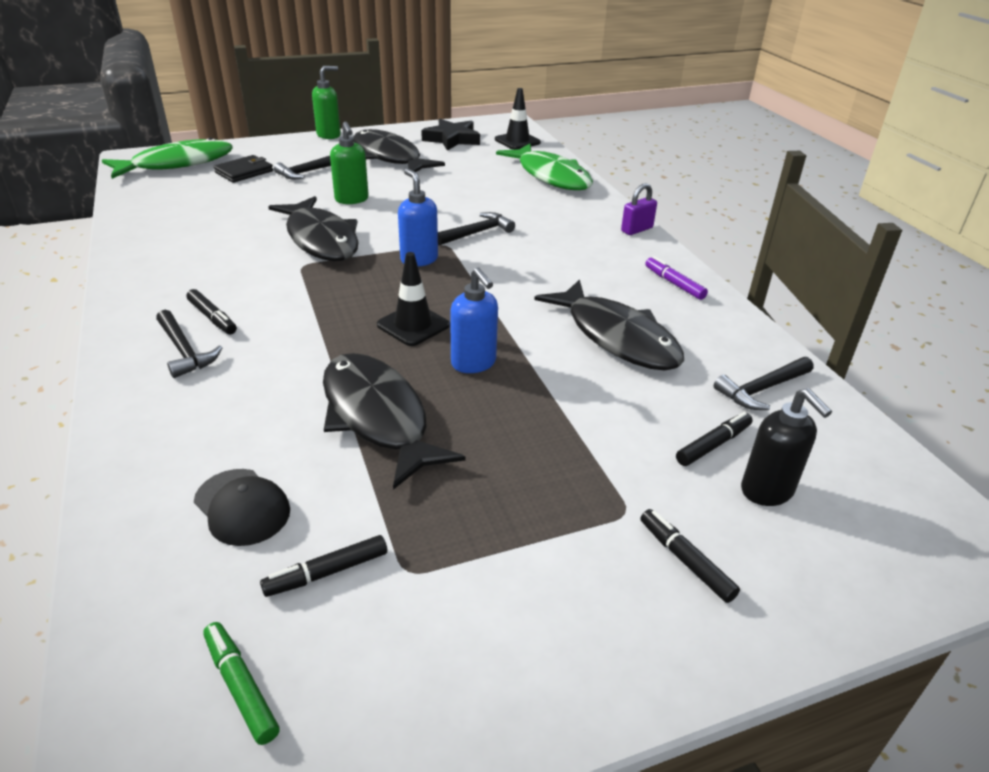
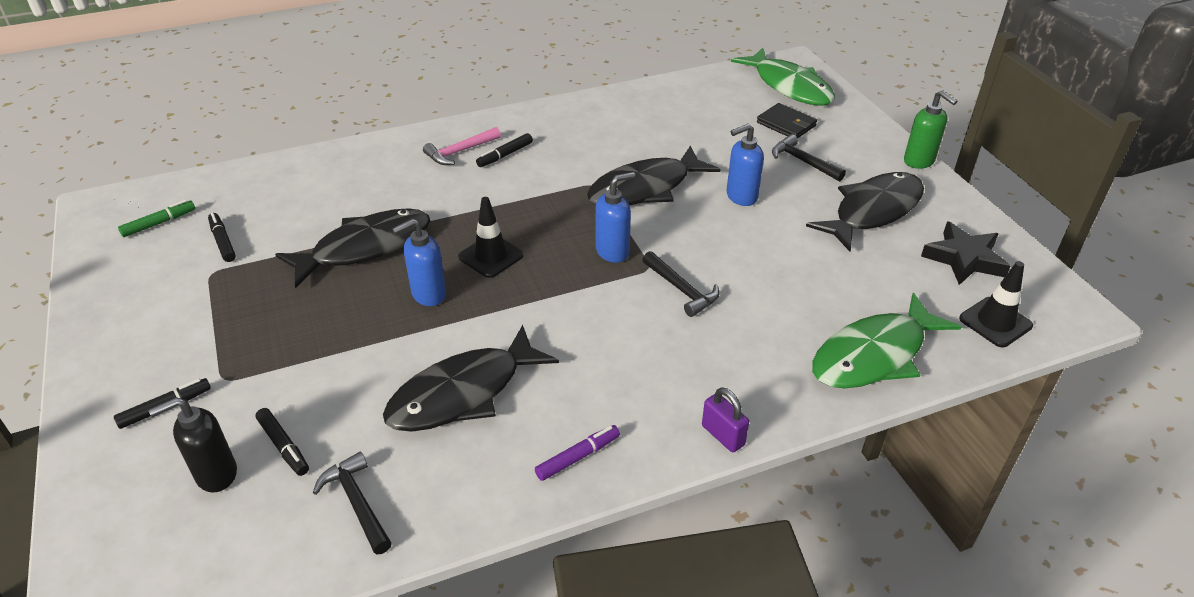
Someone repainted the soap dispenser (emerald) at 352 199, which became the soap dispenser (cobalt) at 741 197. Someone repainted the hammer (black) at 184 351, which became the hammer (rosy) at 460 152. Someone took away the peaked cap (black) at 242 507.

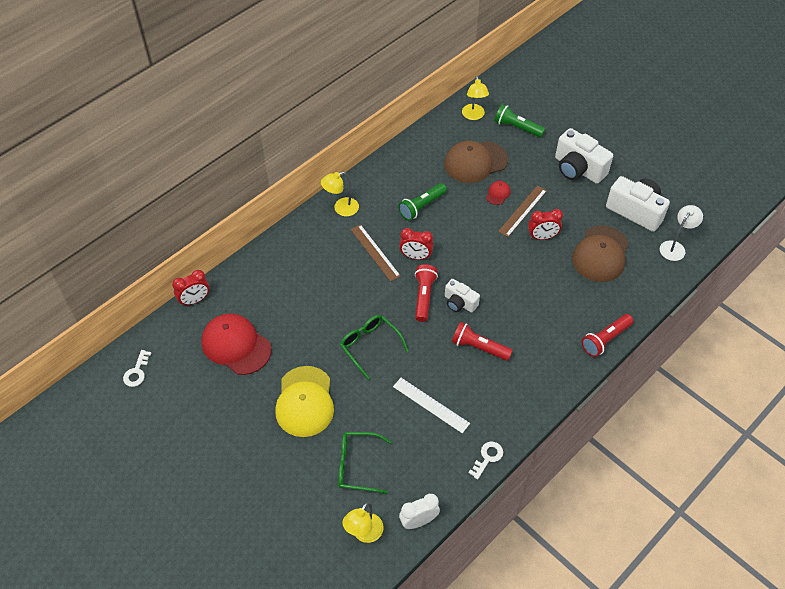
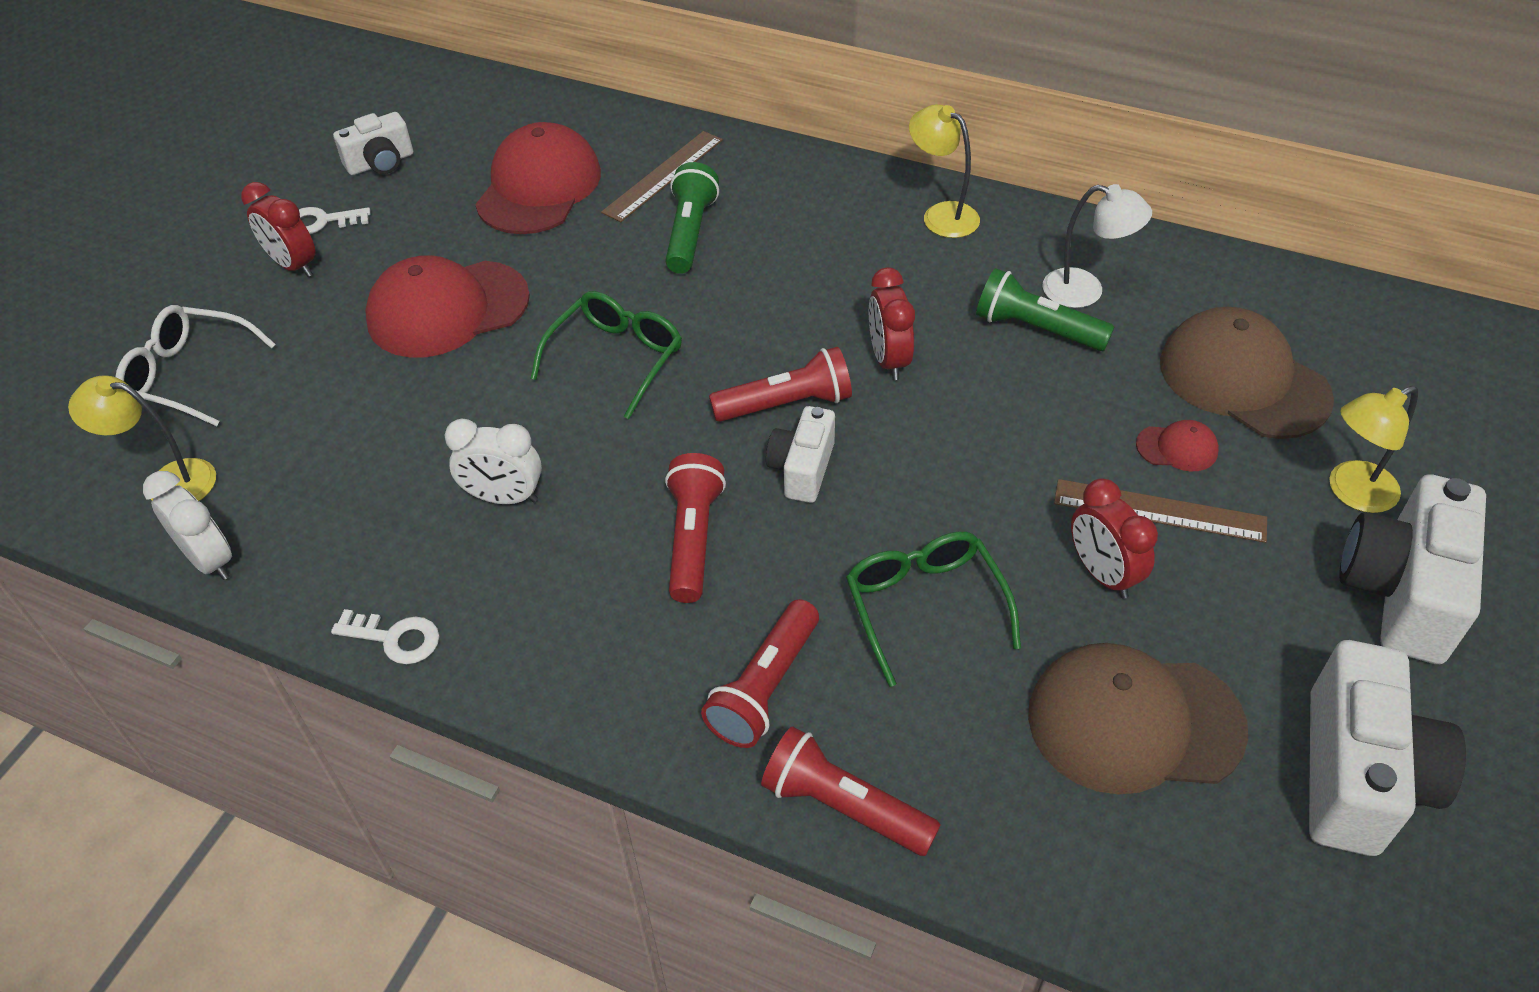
Someone carried the desk lamp (golden) from 473 116 to 1352 493. Someone carried the flashlight (emerald) from 517 128 to 690 233. Someone carried the desk lamp (pure white) from 675 247 to 1085 291. Someone carried the measuring stick (brown) from 375 252 to 663 175. Someone carried the alarm clock (crimson) from 195 300 to 293 265. Someone carried the key (pure white) from 137 372 to 321 222. Someone repainted the peaked cap (golden) at 305 401, which became the peaked cap (crimson) at 447 309. Someone swapped the measuring stick (pure white) at 431 405 for the alarm clock (pure white) at 504 497. Someone carried the eyeglasses (emerald) from 357 465 to 924 605. Someone put down the photo camera (pure white) at 381 163. Someone put down the eyeglasses (pure white) at 188 375. Someone put down the flashlight (crimson) at 765 687.

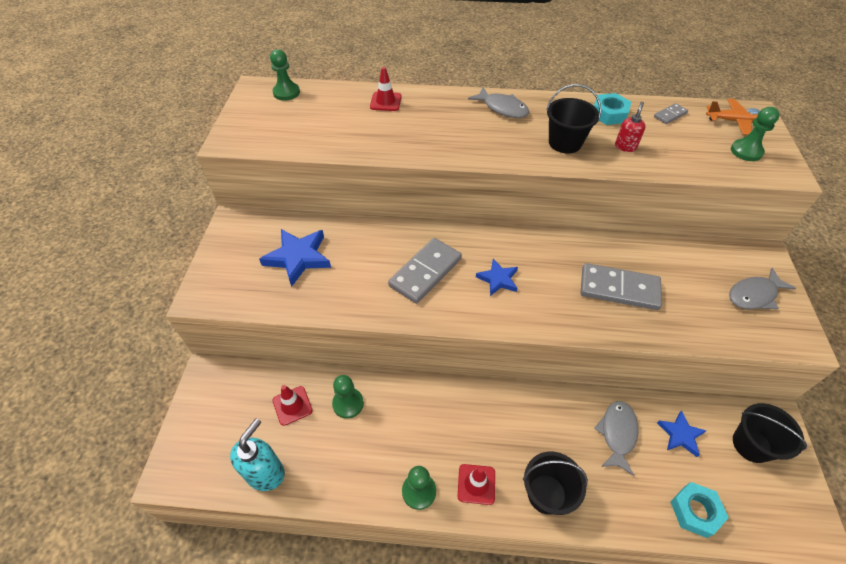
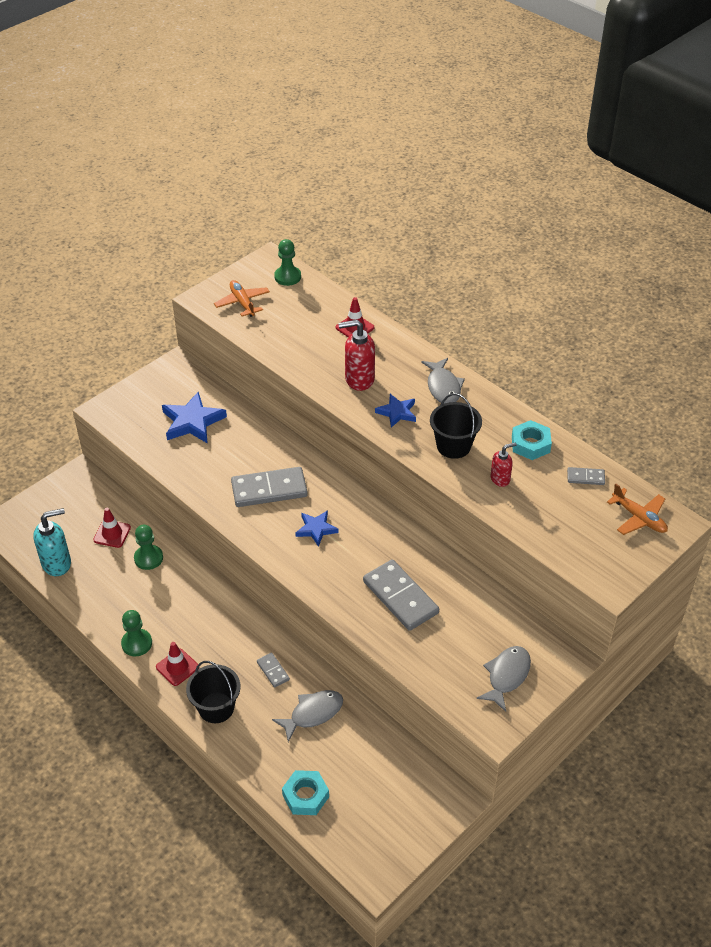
Someone took away the chess pawn (emerald) at 746 151. Someone rotated the fish (ash-grey) at 754 295 by 105 degrees clockwise. Someone took away the sand bucket (black) at 751 445. Someone carried the star (cobalt) from 680 435 to 397 412. Someone put down the aeroplane (orange) at 242 303. Someone put down the soap dispenser (crimson) at 359 379. Someone put down the domino (ash-grey) at 273 671.

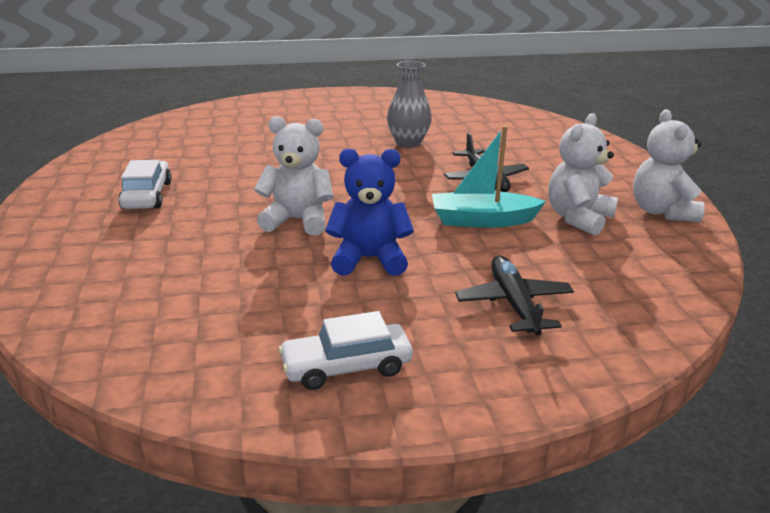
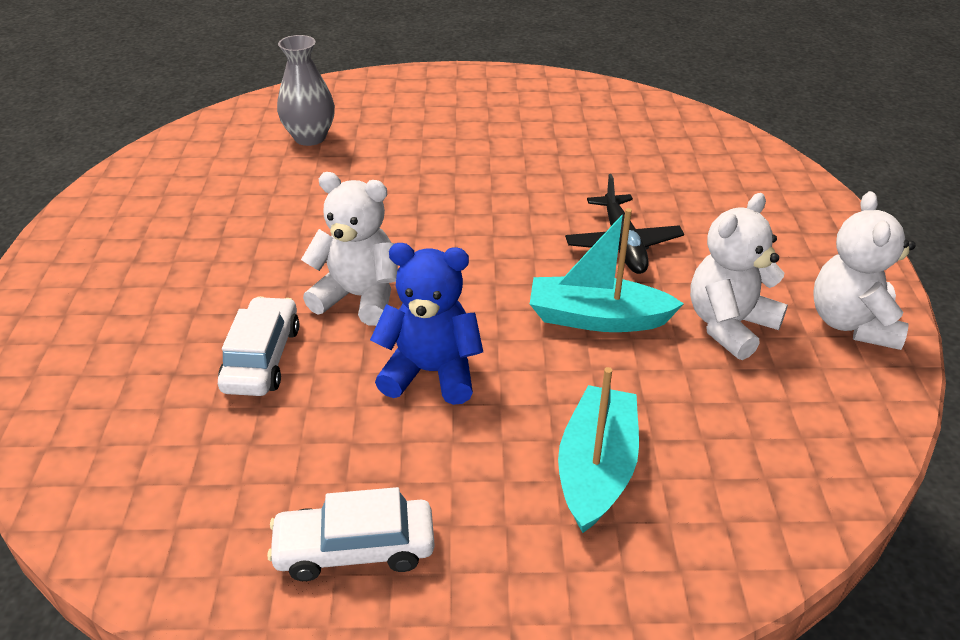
Someone carried the tall vase (ash-grey) from 408 143 to 310 137. Someone carried the toy car (pure white) from 147 195 to 262 358. Someone swapped the aeroplane (black) at 514 304 for the toy boat (teal) at 596 469.

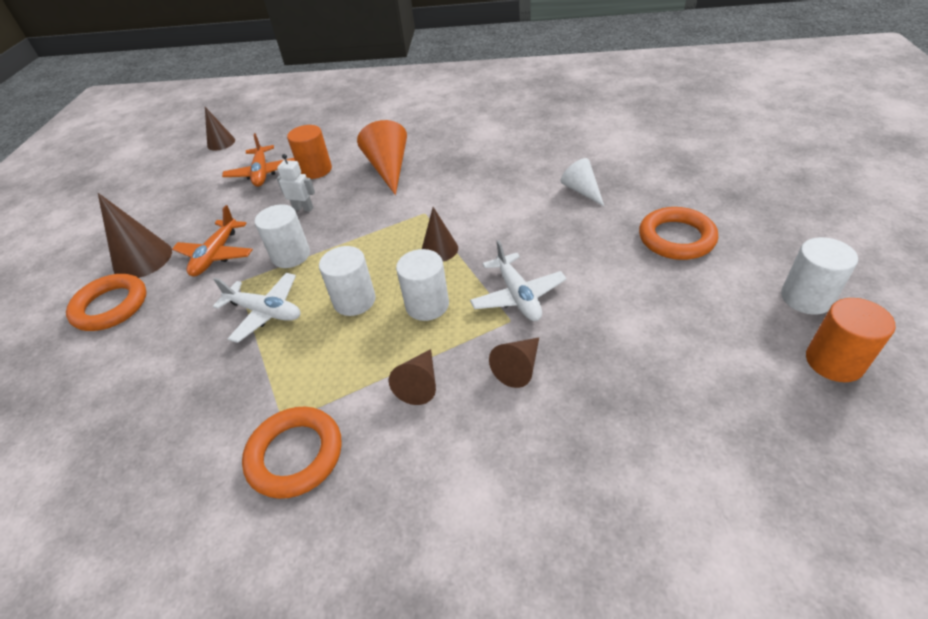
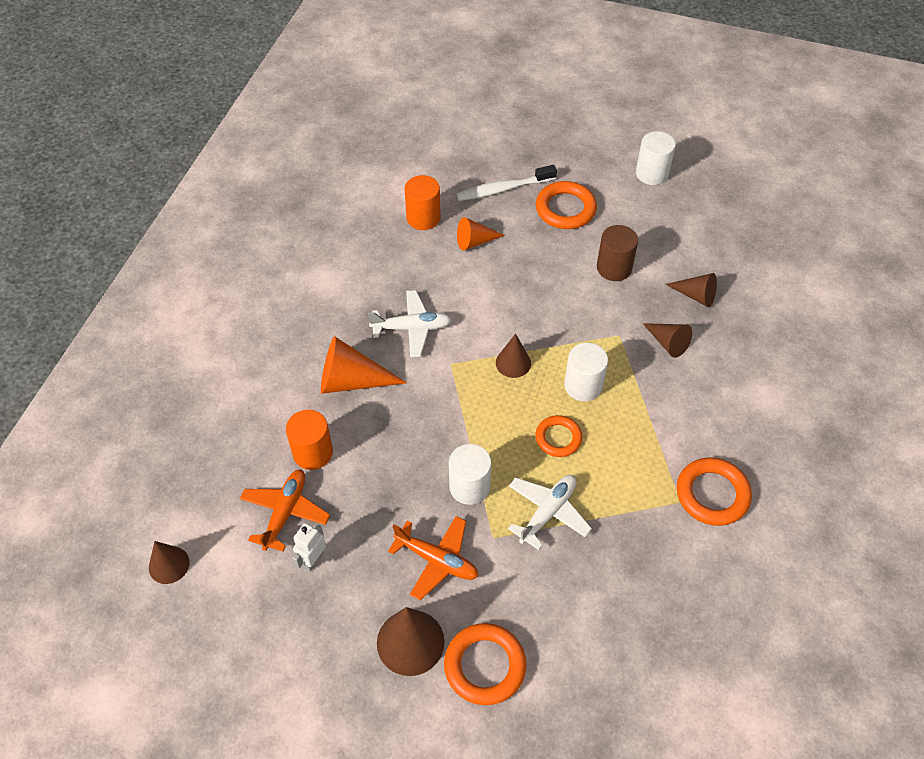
Someone rotated the aeroplane (orange) at 261 173 by 75 degrees counterclockwise. Someone carried the toy robot (pure white) from 303 208 to 313 560. Someone repainted the solid cone (pure white) at 582 191, which became the solid cone (orange) at 475 241. Someone carried the aeroplane (pure white) from 518 295 to 412 328. Someone swapped the cylinder (pure white) at 354 300 for the ring (orange) at 558 438. Someone carried the cylinder (orange) from 834 361 to 423 218. Someone carried the solid cone (brown) from 420 384 to 695 295. Someone put down the tooth brush (pure white) at 503 189. Someone put down the cylinder (brown) at 614 268.

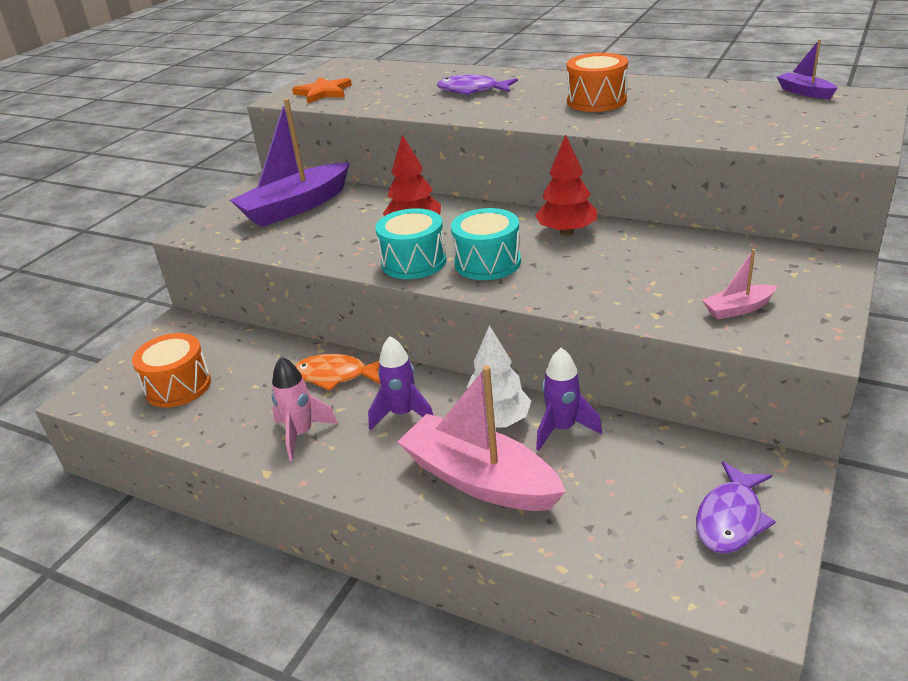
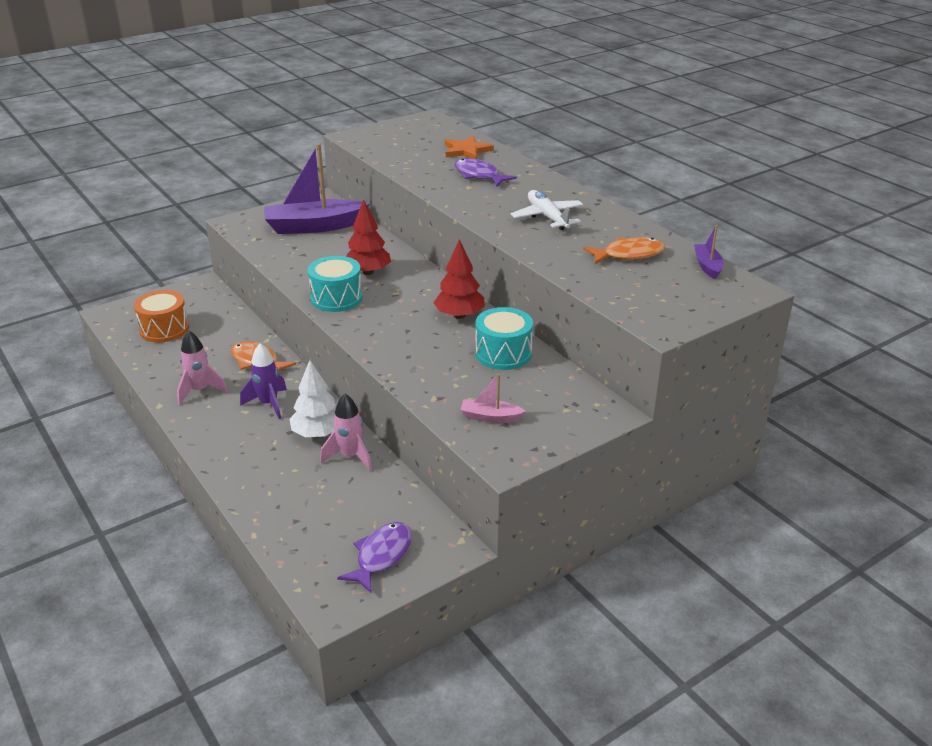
Someone swapped the snare drum (orange) at 596 101 for the aeroplane (pure white) at 547 217. Someone carried the star (orange) from 323 92 to 466 150. Someone carried the snare drum (teal) from 487 263 to 503 353. Someone repainted the rocket (royal purple) at 562 429, which became the rocket (rosy) at 350 456. Someone took away the toy boat (rosy) at 480 479. Someone rotated the fish (royal purple) at 731 518 by 150 degrees clockwise. Someone put down the fish (orange) at 628 255.

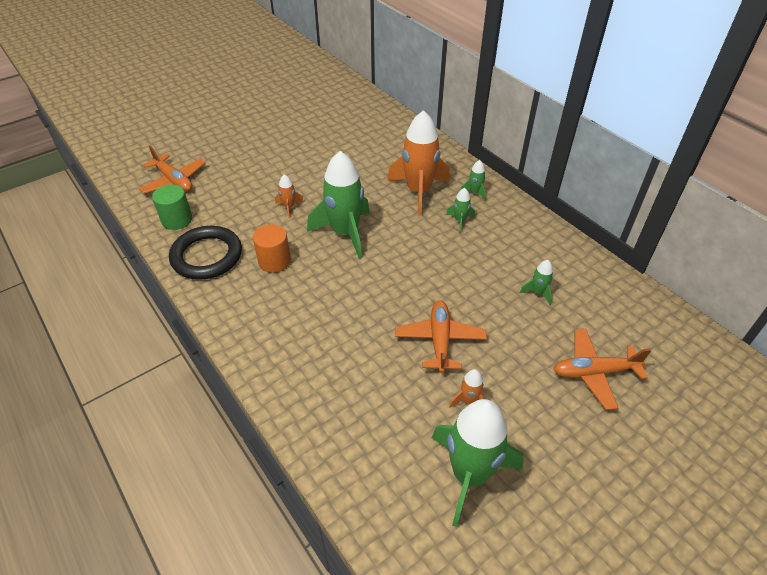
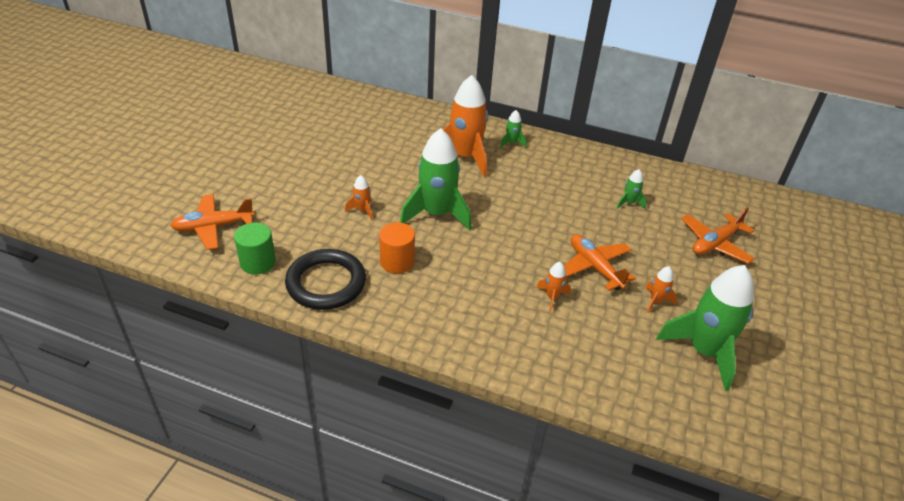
Someone rotated the aeroplane (orange) at 174 181 by 150 degrees clockwise. Someone took away the rocket (emerald) at 460 221. Someone put down the rocket (orange) at 552 297.

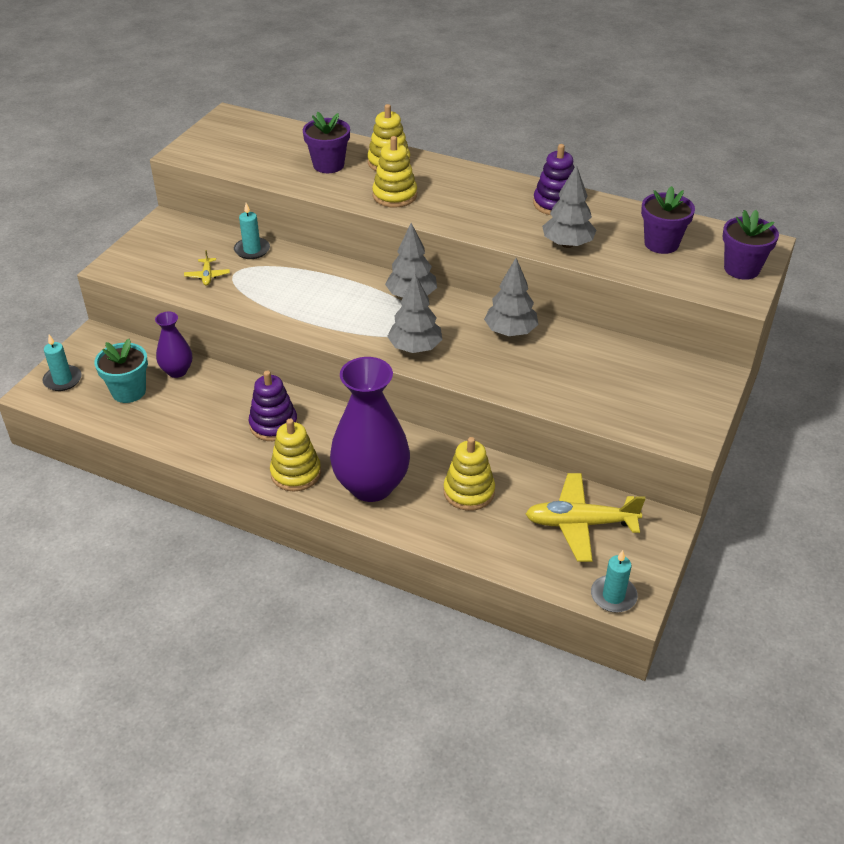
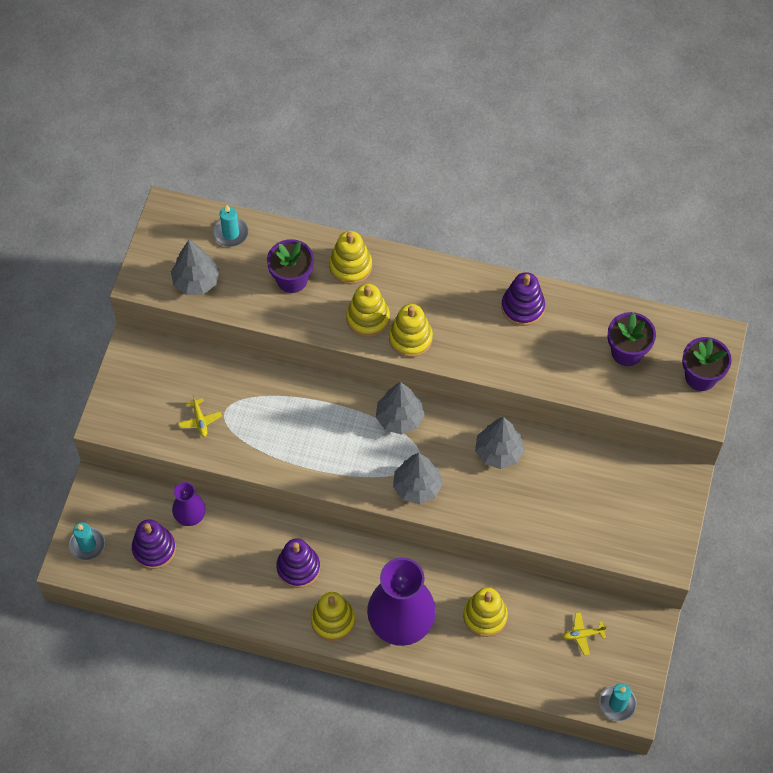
Someone carried the fir tree (ash-grey) from 567 244 to 196 281. Someone carried the wax candle (teal) from 252 250 to 231 233. Someone swapped the potted plant (teal) at 129 391 for the stacking toy (royal purple) at 154 549. Someone scaled the aeroplane (golden) at 580 524 by 0.46. Someone put down the stacking toy (golden) at 410 338.

